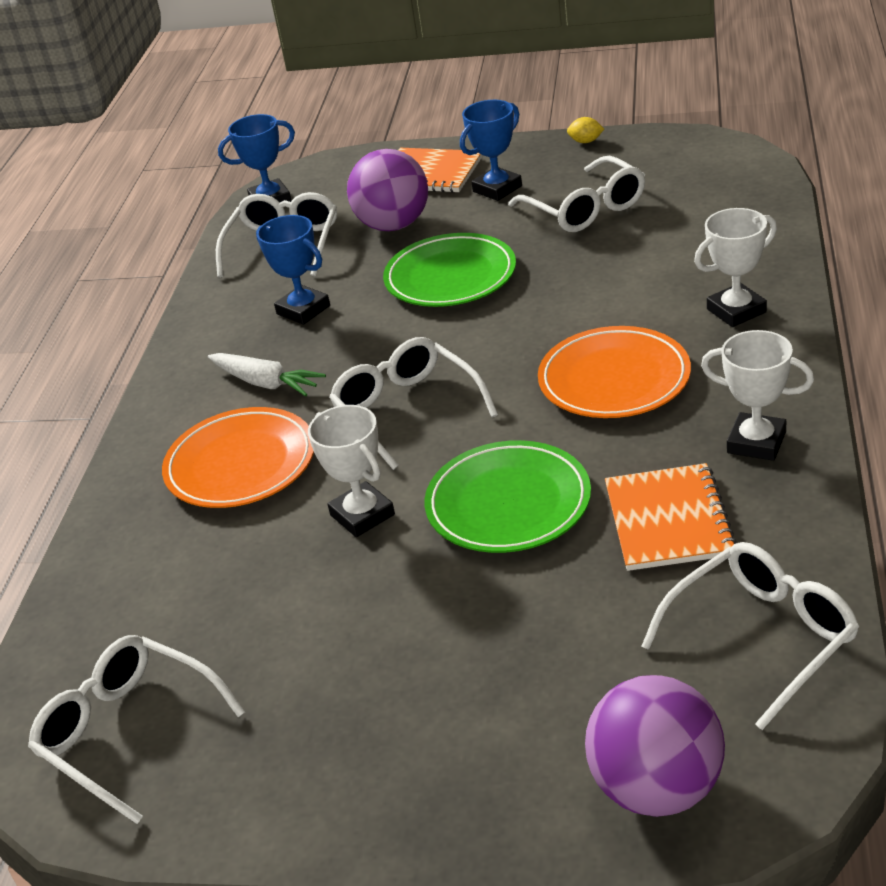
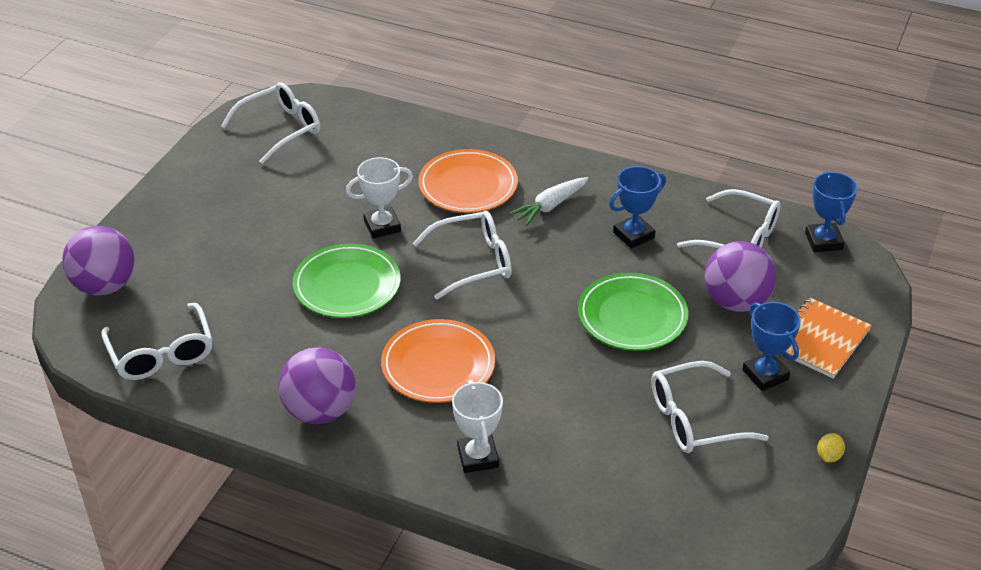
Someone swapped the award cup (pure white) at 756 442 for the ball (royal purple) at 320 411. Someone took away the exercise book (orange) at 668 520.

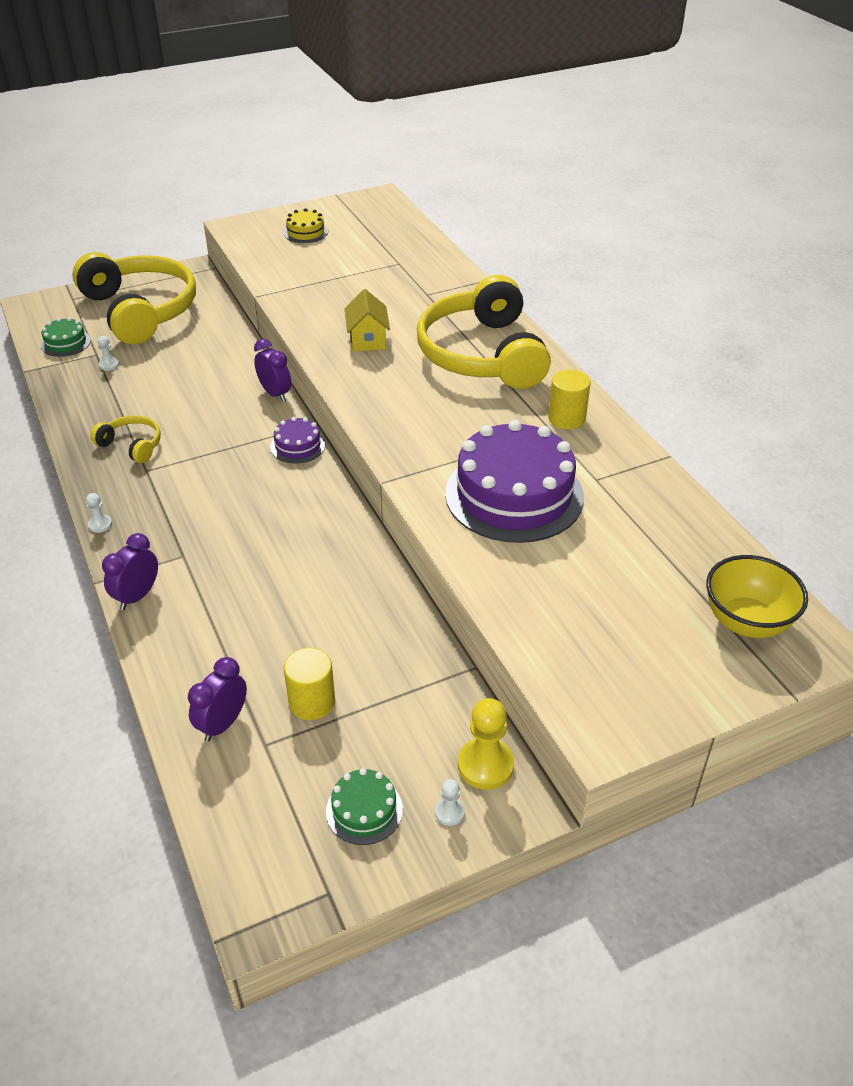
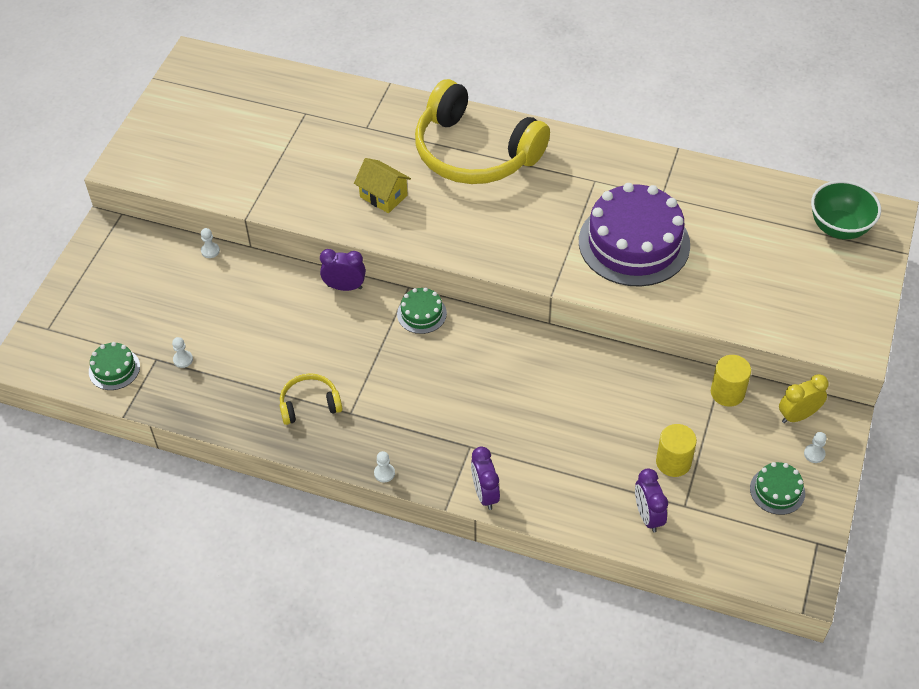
Someone took away the cake (golden) at 305 232. Someone took away the over-ear headphones (golden) at 141 310. Someone carried the cylinder (golden) from 566 418 to 727 392. Someone repainted the cake (royal purple) at 298 446, which became the cake (emerald) at 421 314. Someone repainted the serving bowl (golden) at 746 622, which became the serving bowl (emerald) at 839 228. Someone swapped the chess pawn (golden) at 485 765 for the alarm clock (golden) at 798 416. Someone put down the chess pawn (pure white) at 210 251.

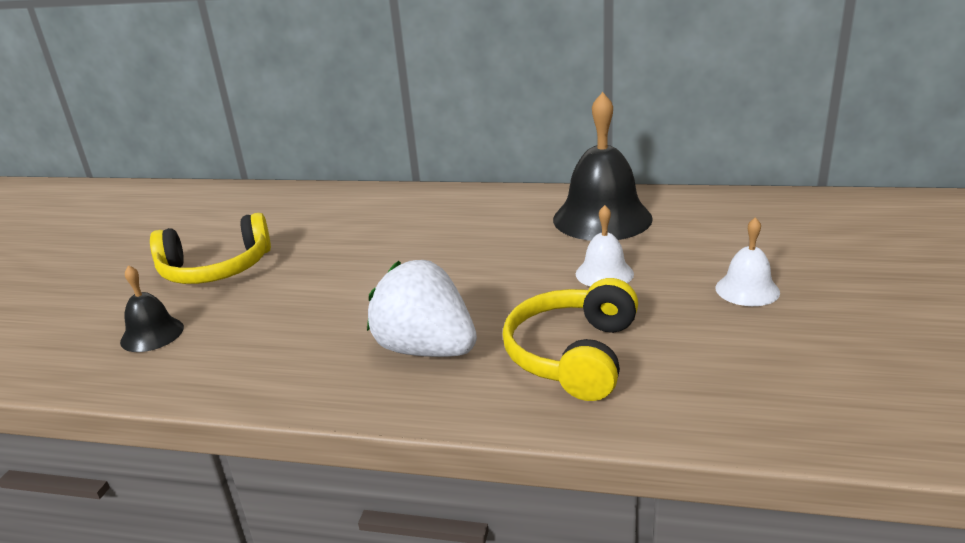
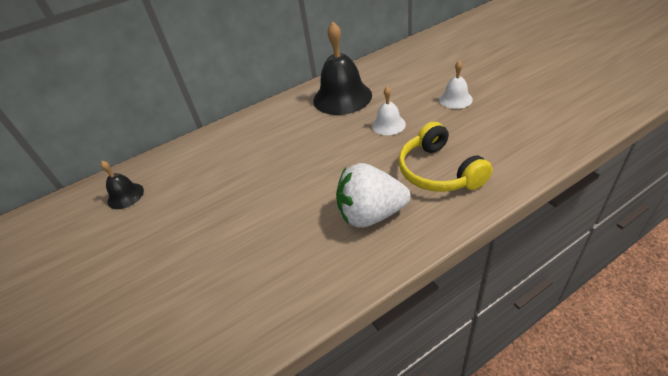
Someone took away the over-ear headphones (golden) at 216 269. Someone carried the school bell (black) from 152 334 to 125 196.

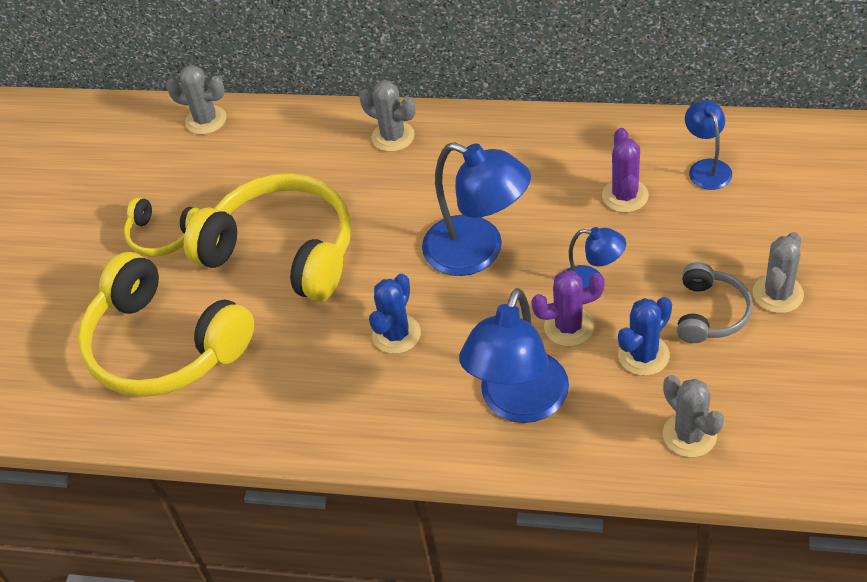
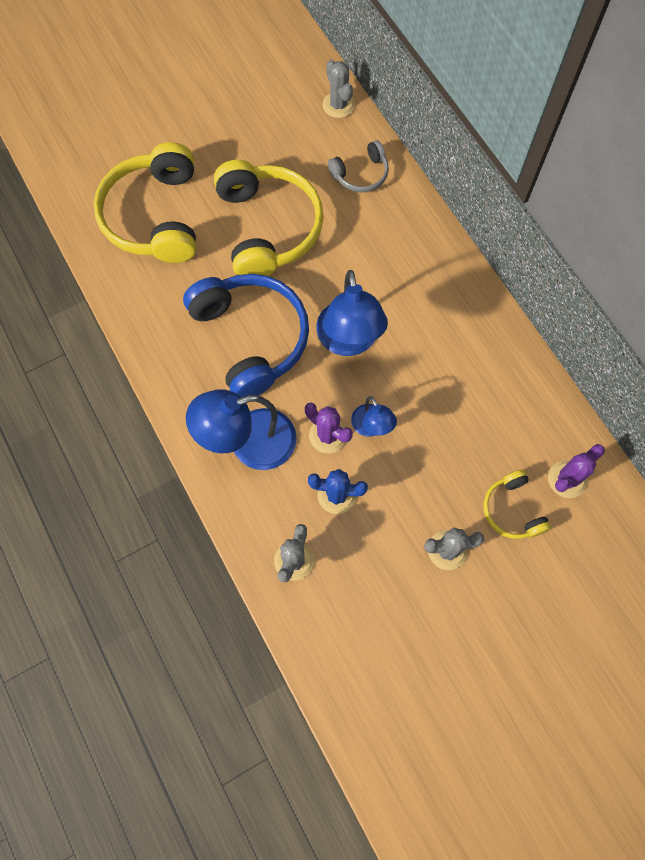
Someone took away the saguaro cactus (ash-grey) at 393 137. Someone took away the desk lamp (cobalt) at 706 168. Someone carried the saguaro cactus (royal purple) from 625 196 to 567 479. Someone carried the over-ear headphones (golden) from 163 236 to 512 510. Someone carried the over-ear headphones (ash-grey) from 710 313 to 361 174. Someone swapped the saguaro cactus (cobalt) at 396 334 for the over-ear headphones (cobalt) at 251 338.

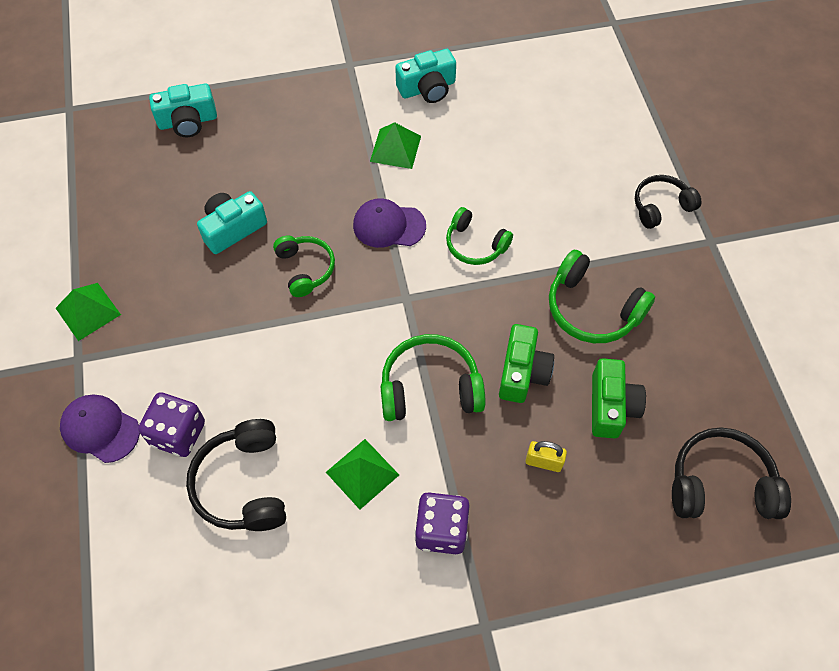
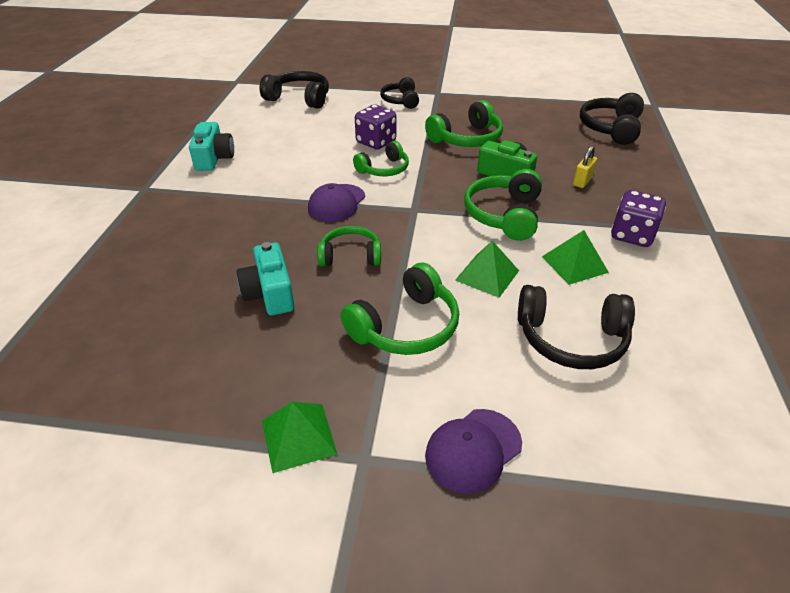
Someone took away the photo camera (teal) at 188 121. Someone carried the pyramid shape (emerald) from 395 148 to 487 275. Someone took away the photo camera (emerald) at 611 406. Someone carried the die (royal purple) from 178 433 to 376 142. Someone put down the over-ear headphones (black) at 299 98. Someone put down the over-ear headphones (emerald) at 406 326.

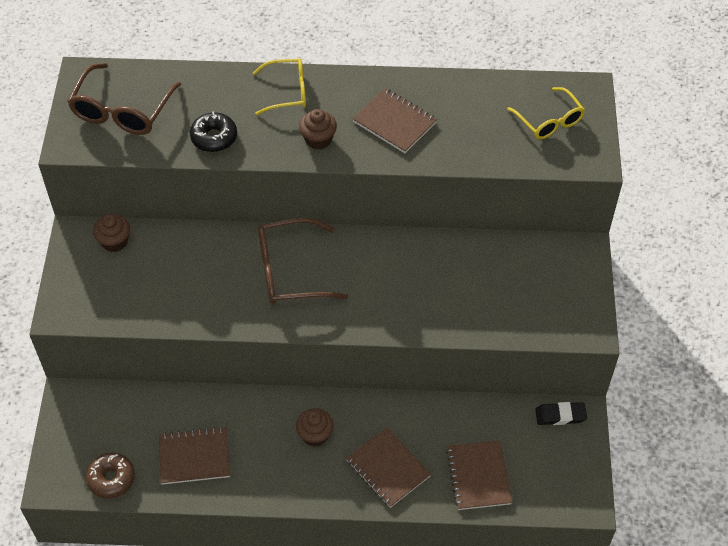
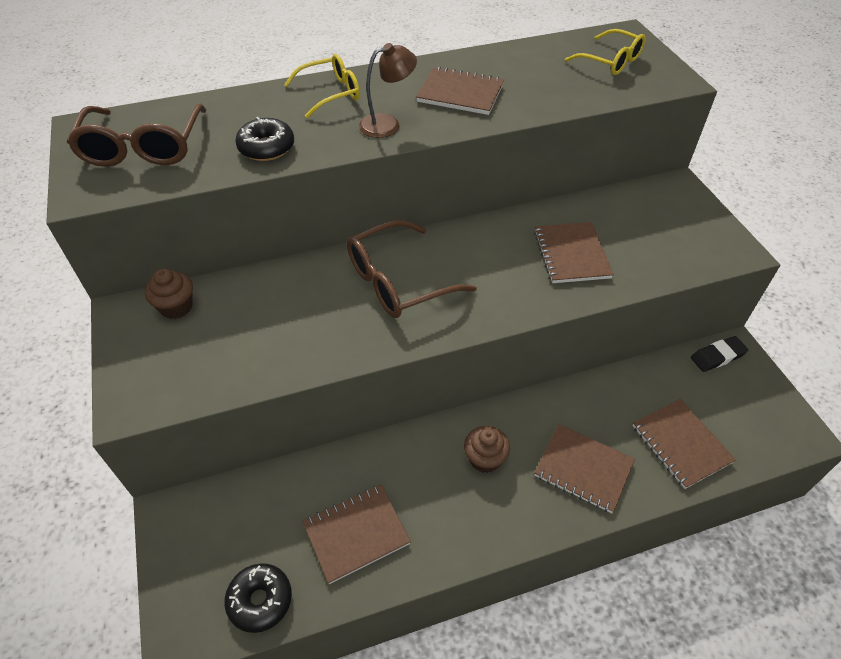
Someone swapped the muffin (brown) at 318 139 for the desk lamp (brown) at 388 124. Someone repainted the donut (brown) at 111 478, which became the donut (black) at 260 600. Someone put down the exercise book (brown) at 571 254.

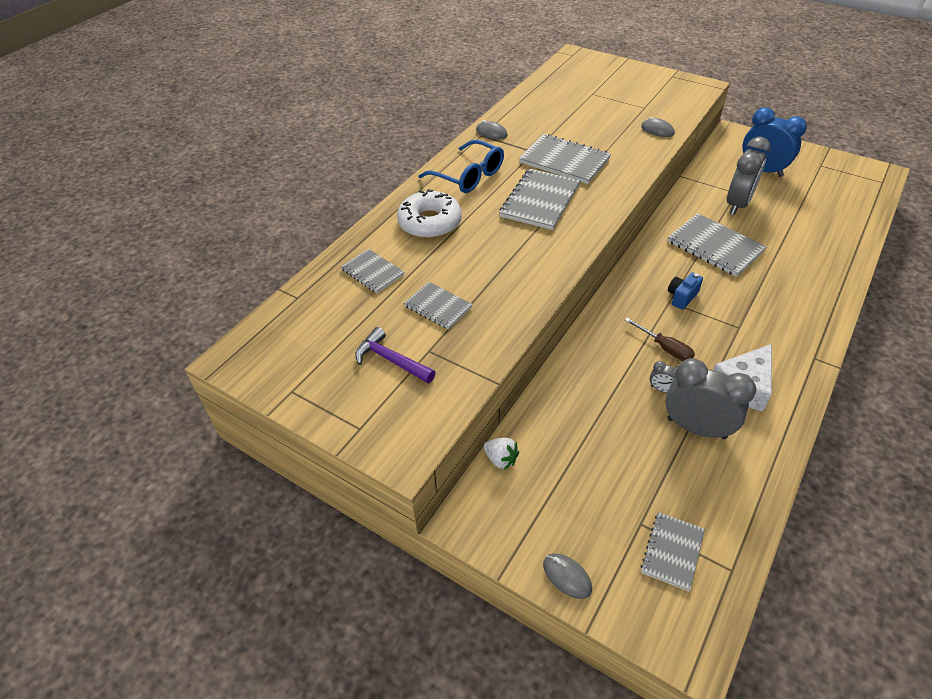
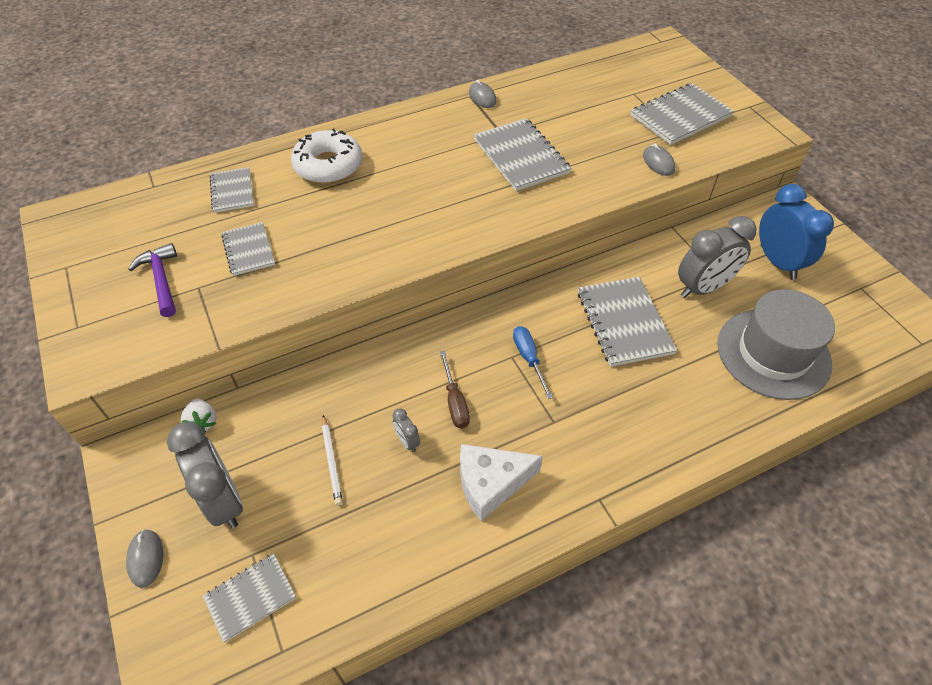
Someone took away the eyeglasses (cobalt) at 468 176. Someone carried the exercise book (ash-grey) from 540 201 to 680 116. Someone swapped the photo camera (cobalt) at 681 297 for the hand screwdriver (cobalt) at 529 359. Someone carried the alarm clock (ash-grey) from 696 428 to 223 500. Someone put down the hat (ash-grey) at 773 353. Someone put down the wooden pencil (pure white) at 331 461.

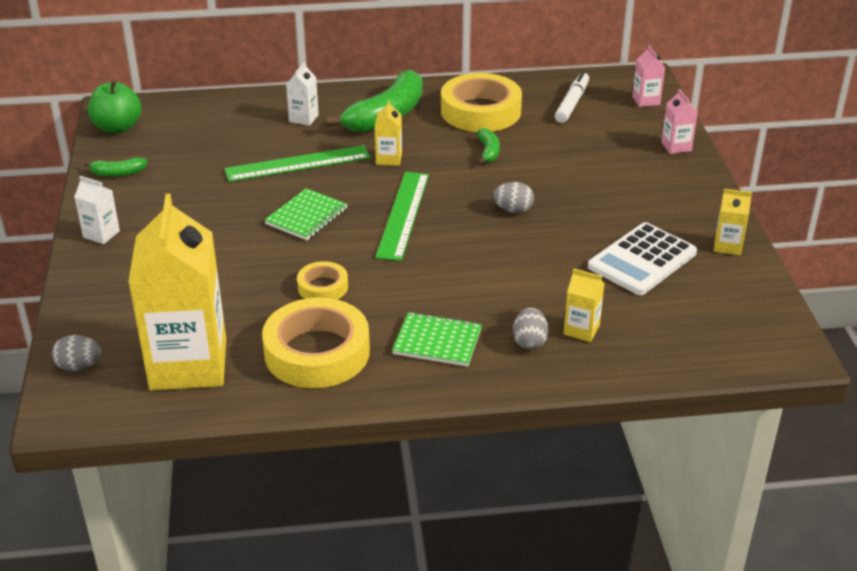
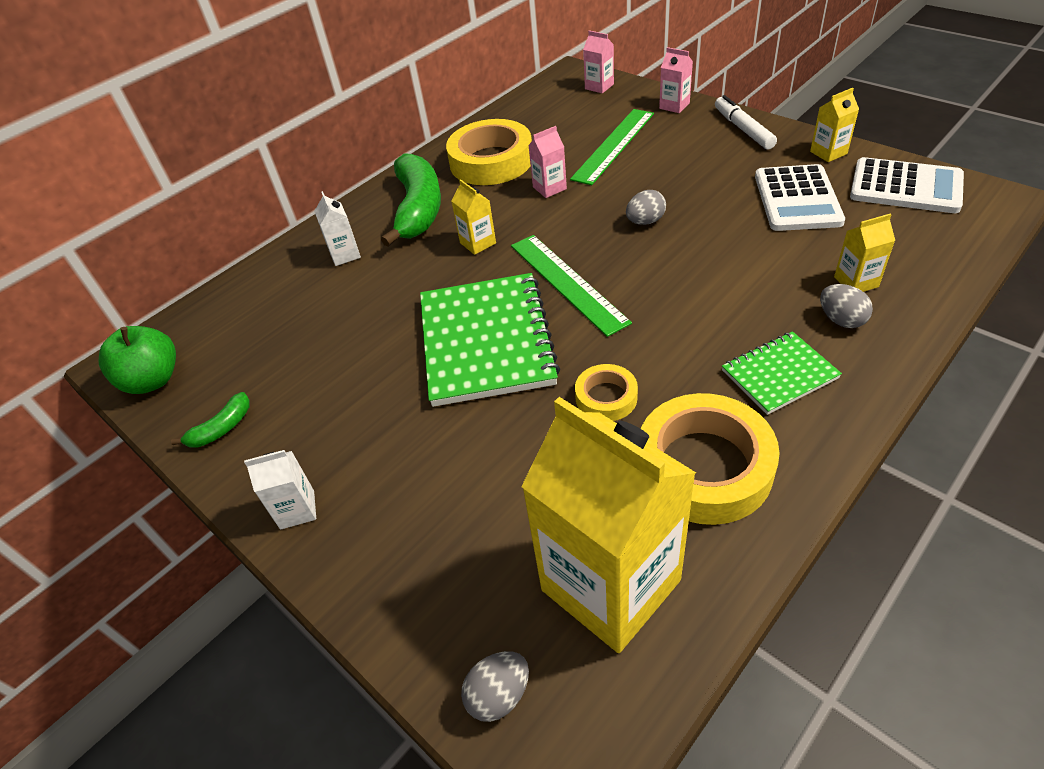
Someone carried the felt pen (pure white) from 572 103 to 743 129. Someone swapped the toy banana (emerald) at 488 151 for the milk carton (rosy) at 549 188. Someone carried the measuring stick (emerald) from 298 163 to 614 145. Someone scaled the exercise book (emerald) at 307 216 by 1.88. Someone put down the calculator (pure white) at 905 187.

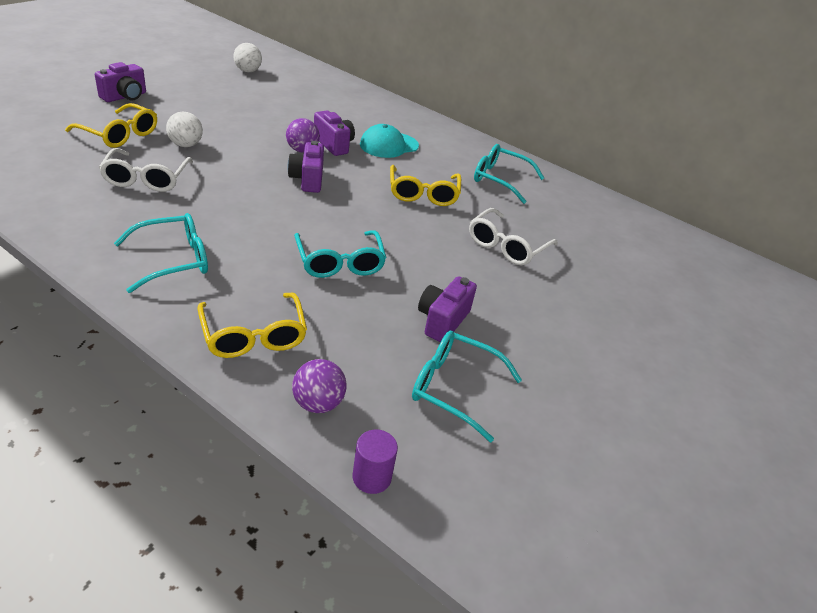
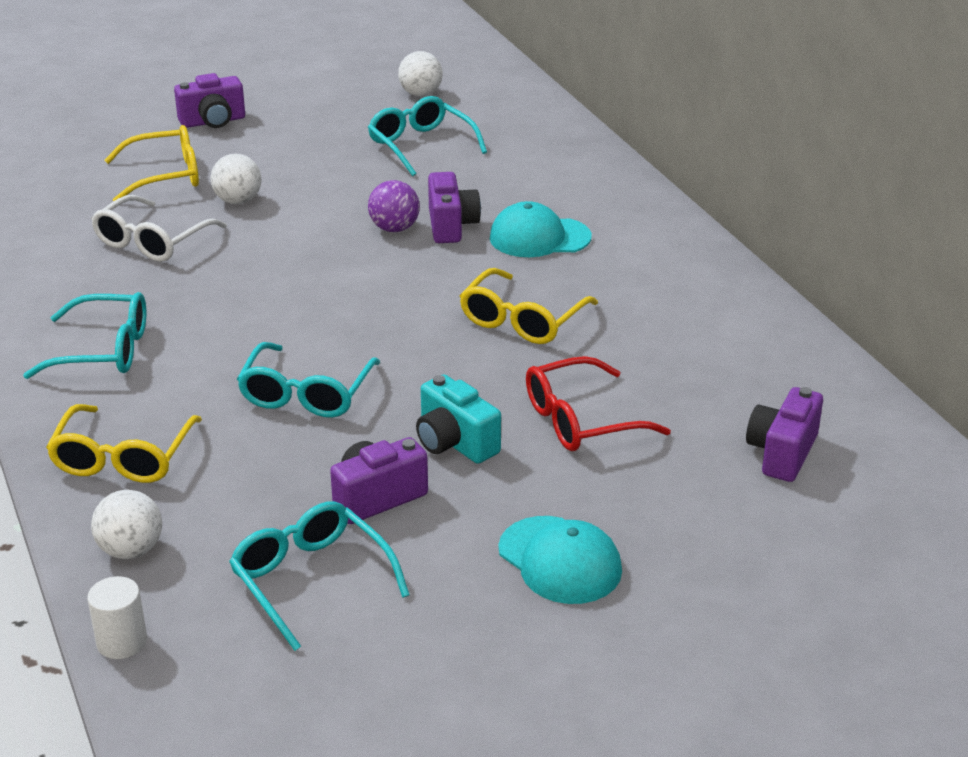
Someone rotated the eyeglasses (golden) at 119 134 by 75 degrees counterclockwise. Someone carried the photo camera (royal purple) from 307 180 to 782 453. Someone carried the eyeglasses (teal) from 500 179 to 421 145. Someone repainted the eyeglasses (pure white) at 507 246, which became the eyeglasses (crimson) at 581 420. Someone repainted the ball (royal purple) at 318 403, which became the ball (pure white) at 131 550. Someone repainted the cylinder (royal purple) at 371 477, which became the cylinder (pure white) at 122 642. Someone put down the photo camera (teal) at 455 443. Someone put down the peaked cap (teal) at 560 560.

